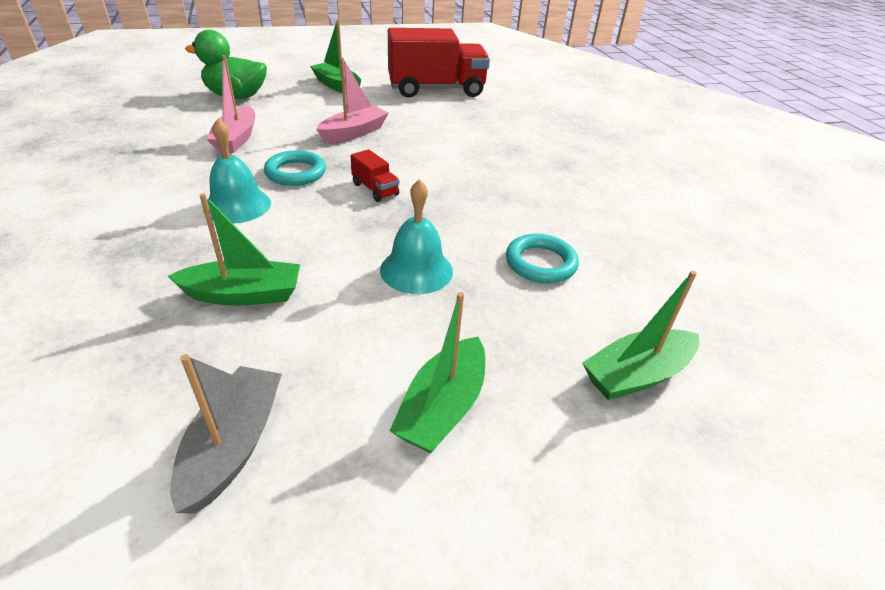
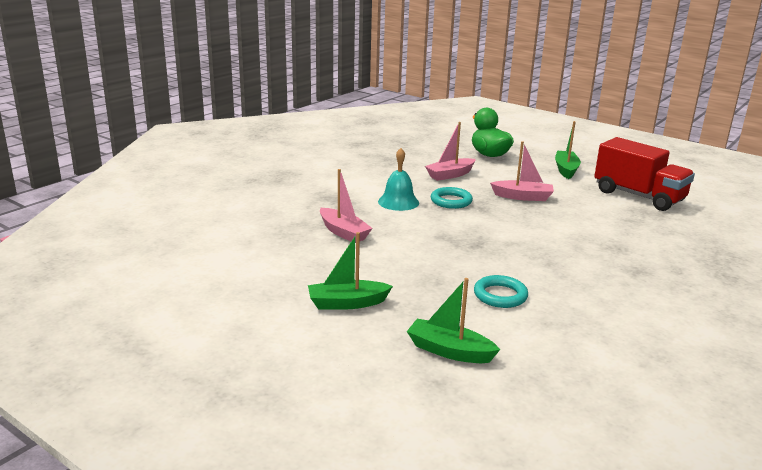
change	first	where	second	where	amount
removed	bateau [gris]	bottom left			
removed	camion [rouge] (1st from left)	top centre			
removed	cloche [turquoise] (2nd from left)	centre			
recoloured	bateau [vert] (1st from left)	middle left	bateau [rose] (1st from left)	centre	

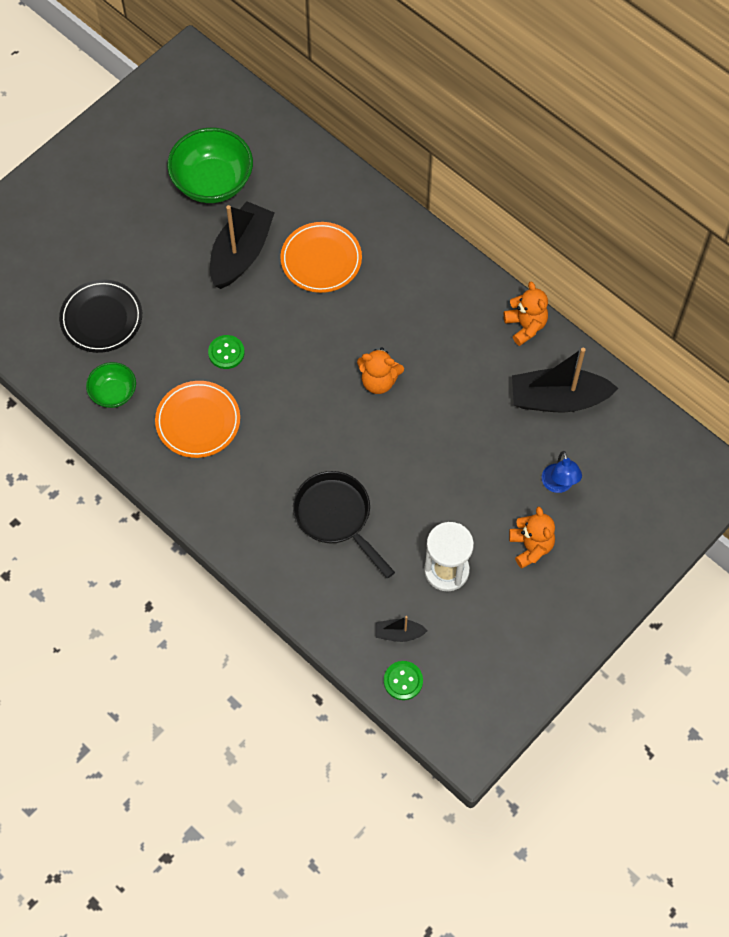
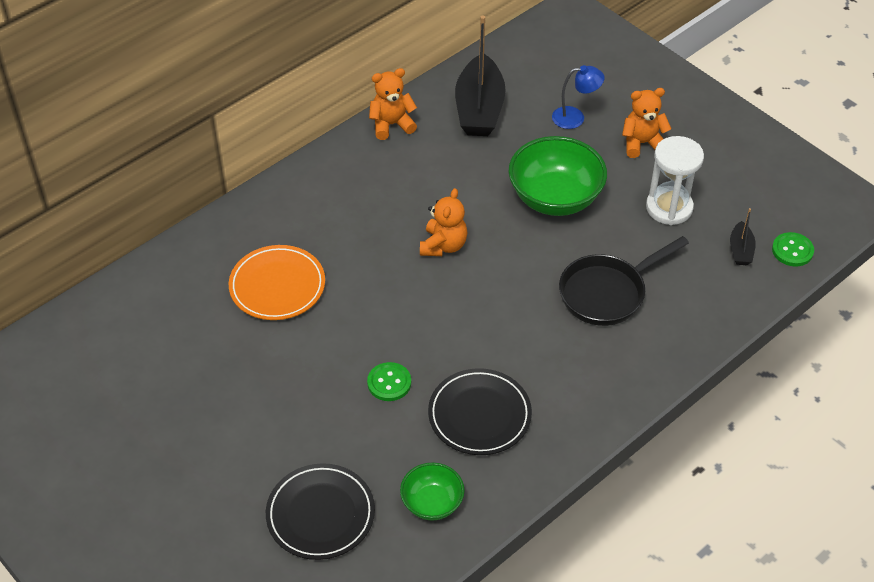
change	first	where	second	where	amount
removed	bateau [noir] (1st from left)	top left			
moved	bol [vert] (2nd from left)	top left		top centre	
recoloured	assiette [orange] (1st from left)	middle left	assiette [noir] (2nd from left)	bottom centre	

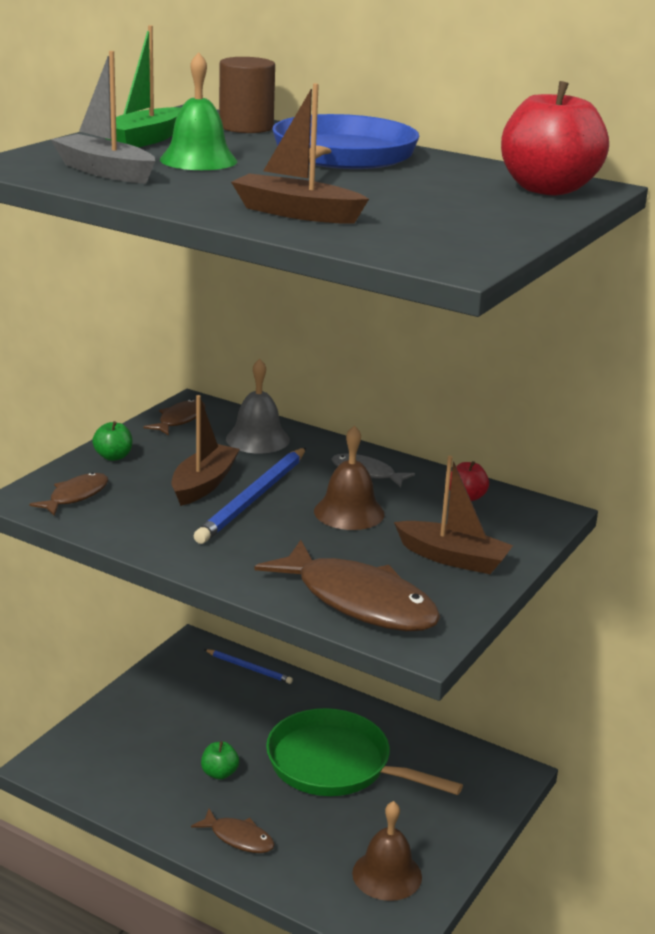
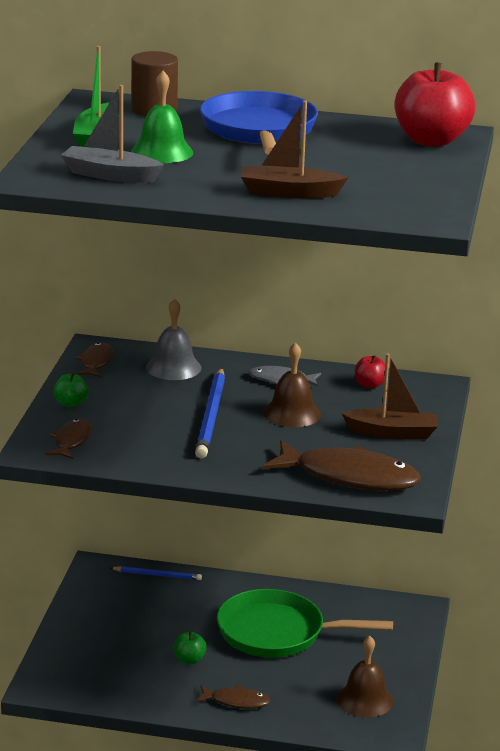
change	first	where	second	where	amount
removed	bateau [marron] (1st from left)	middle left			

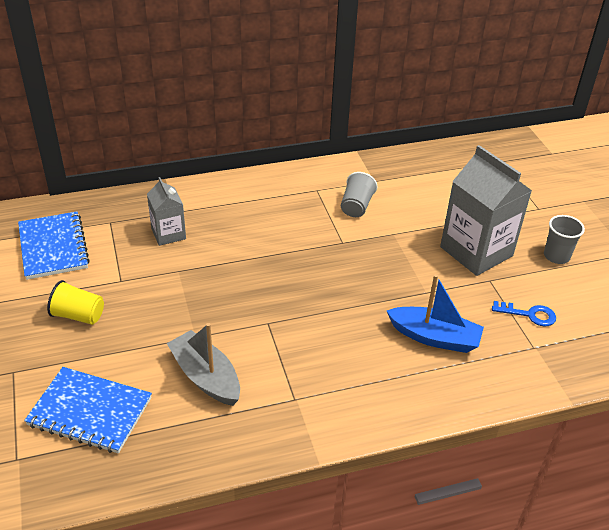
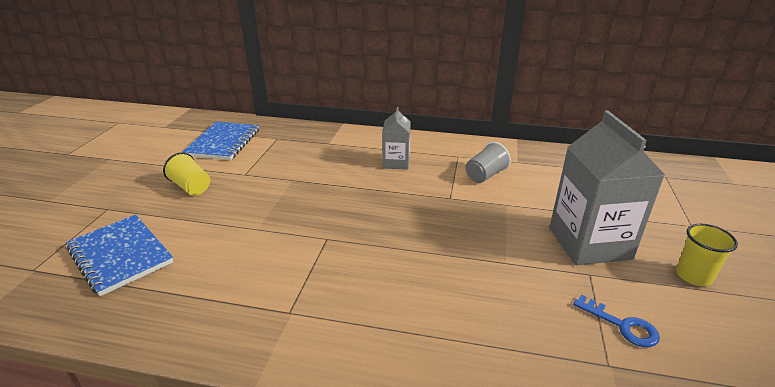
change	first	where	second	where	amount
removed	bateau [gris]	bottom centre			
removed	bateau [bleu]	middle right			
moved	brique de lait [gris] (1st from left)	middle left		centre	
recoloured	gobelet [gris] (2nd from left)	middle right	gobelet [jaune] (2nd from left)	middle right	

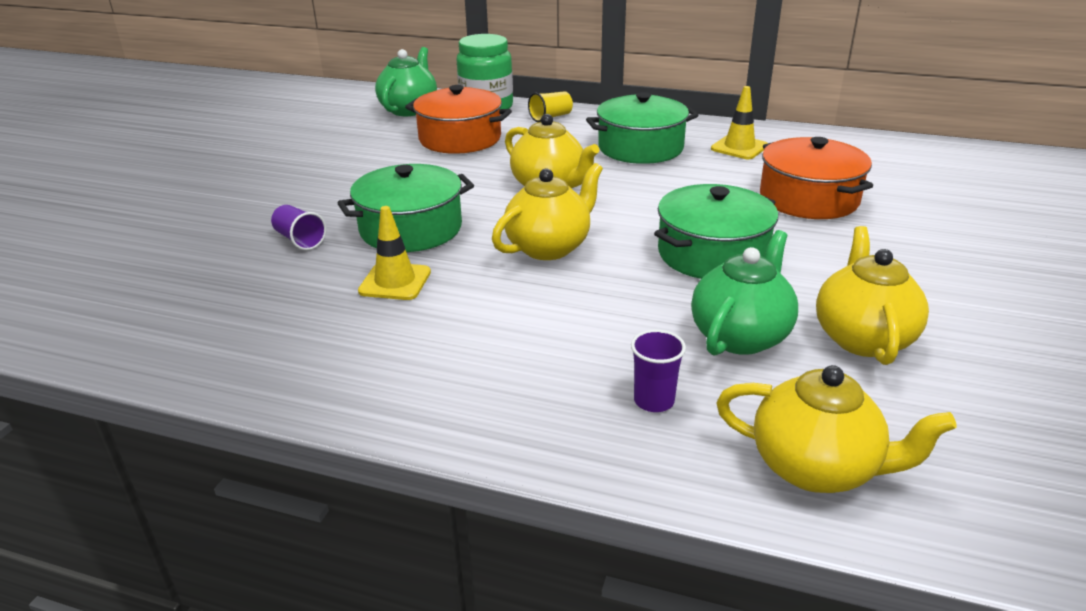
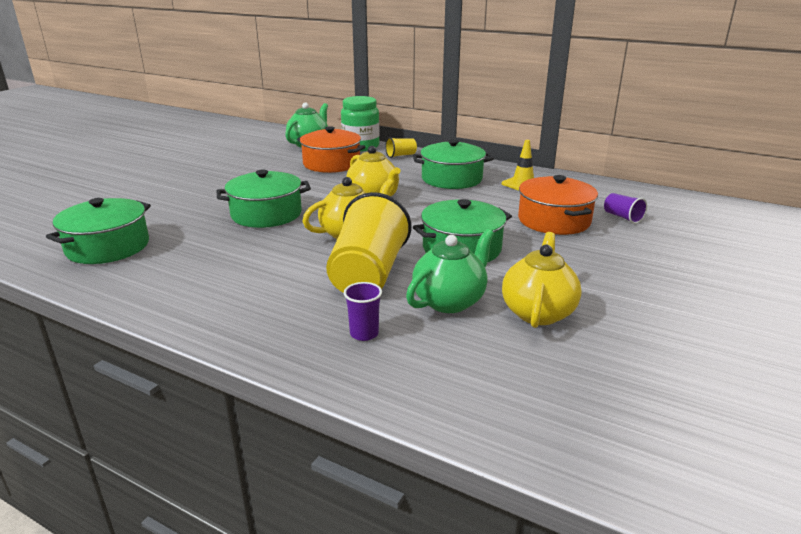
change	first	where	second	where	amount
removed	cône de chantier [jaune] (1st from left)	centre			
removed	théière [jaune] (3rd from left)	bottom right			
added			marmite [vert] (1st from left)	middle left	
added			gobelet [jaune] (1st from left)	centre	
moved	gobelet [violet] (1st from left in the first image)	middle left	gobelet [violet] (2nd from left)	middle right	

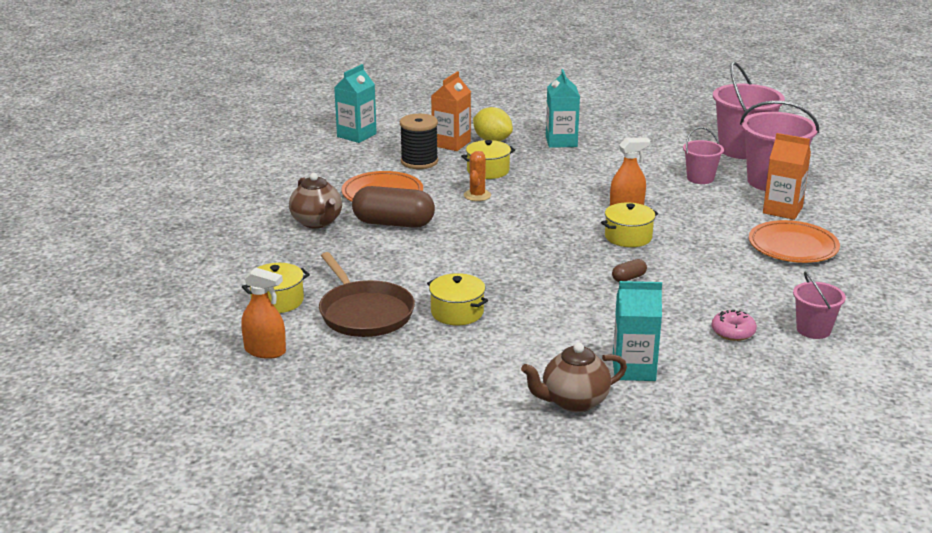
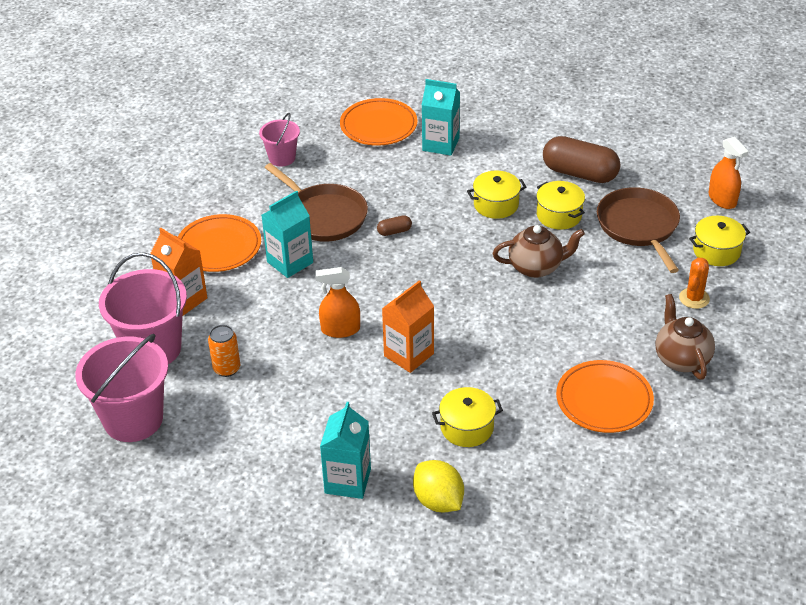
change	first	where	second	where	amount
removed	bobine [noir]	top centre			
removed	beignet [rose]	middle right			
added			poêle [marron] (1st from left)	centre	
added			assiette [orange] (2nd from left)	top centre	
moved	brique de lait [turquoise] (1st from left)	top centre		centre	
moved	gélule [marron] (1st from left in the first image)	centre	gélule [marron] (2nd from left)	top right	
moved	brique de lait [orange] (1st from left in the first image)	top centre	brique de lait [orange] (2nd from left)	centre	
moved	cactus [orange]	top centre		middle right	
moved	théière [marron] (2nd from left in the first image)	bottom centre	théière [marron] (1st from left)	middle right	
moved	marmite [jaune] (4th from left in the first image)	middle right	marmite [jaune] (2nd from left)	top centre	
replaced	seau [rose] (1st from left)	top right	canette [orange]	middle left	
turned	vaporisateur [orange] (1st from left in the first image)	middle left	vaporisateur [orange] (2nd from left)	top right	150 degrees counterclockwise

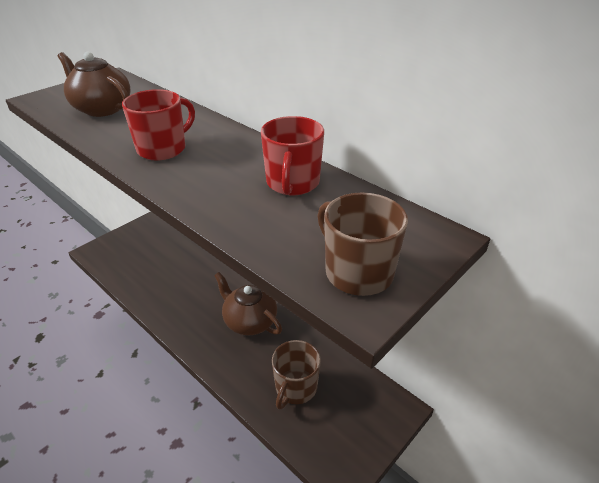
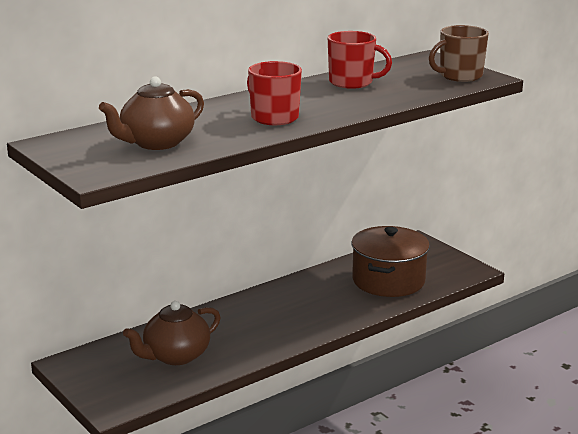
change	first	where	second	where	amount
moved	théière [marron] (2nd from left)	centre		bottom left	
replaced	tasse [marron] (1st from left)	bottom centre	marmite [marron]	middle right	

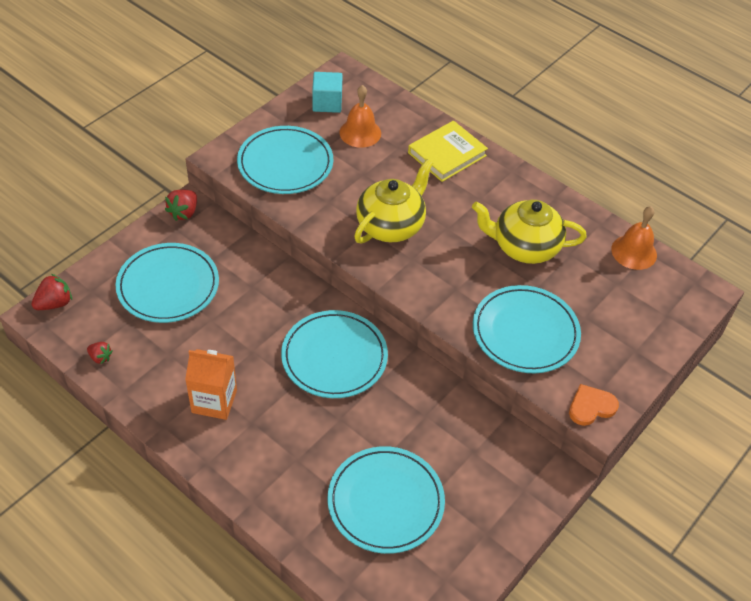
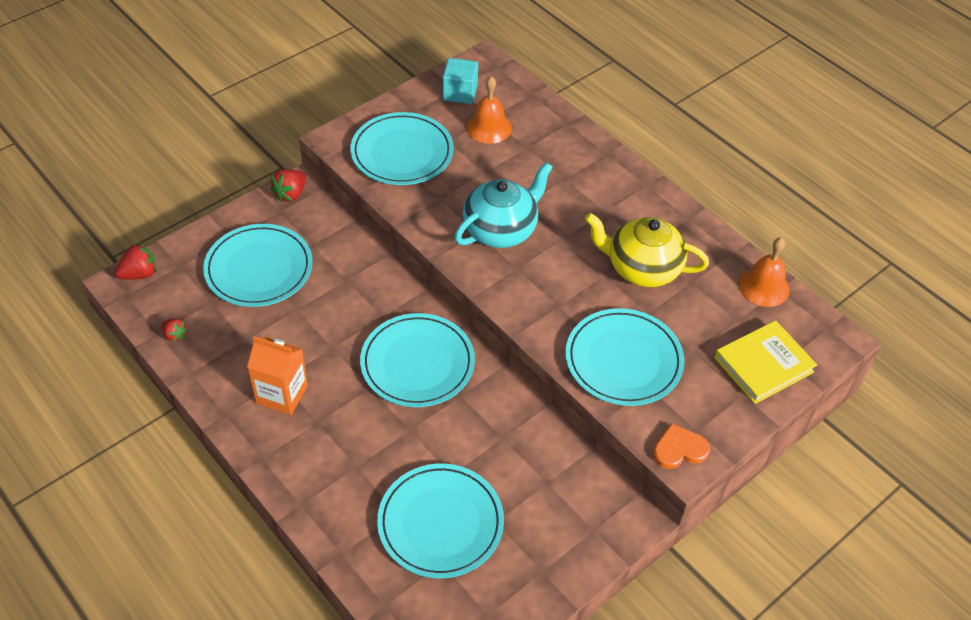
change	first	where	second	where	amount
moved	livre [jaune]	top centre		middle right	
recoloured	théière [jaune] (1st from left)	centre	théière [turquoise]	top centre	

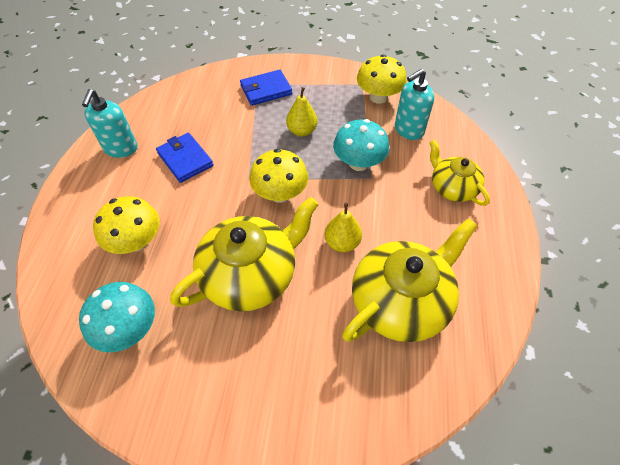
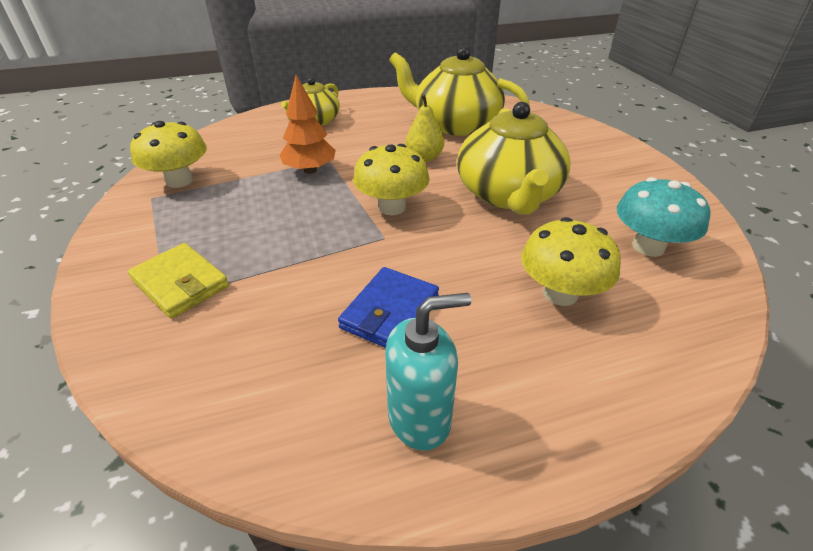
change	first	where	second	where	amount
removed	poire [jaune] (1st from left)	top centre			
removed	distributeur de savon [turquoise] (2nd from left)	top right			
replaced	champignon [turquoise] (2nd from left)	top centre	arbre [orange]	top centre	
recoloured	portefeuille [bleu] (2nd from left)	top centre	portefeuille [jaune]	middle left	
turned	théière [jaune] (1st from left in the first image)	centre	théière [jaune] (3rd from left)	top centre	120 degrees counterclockwise

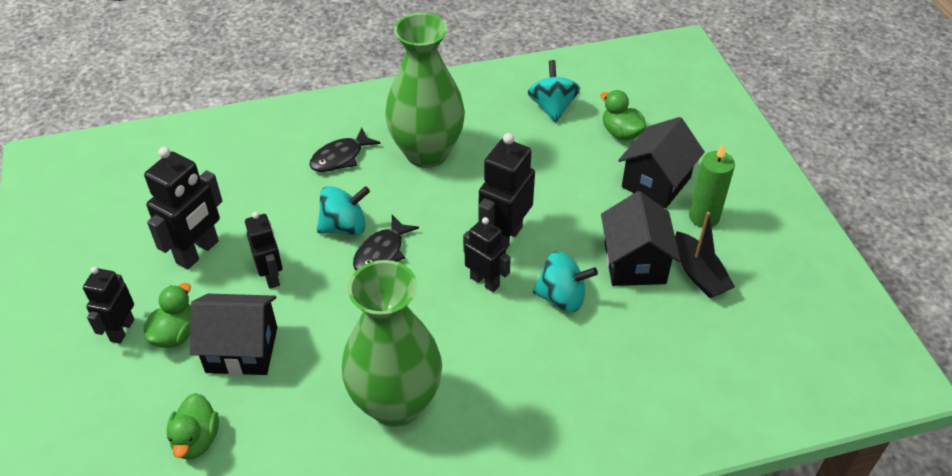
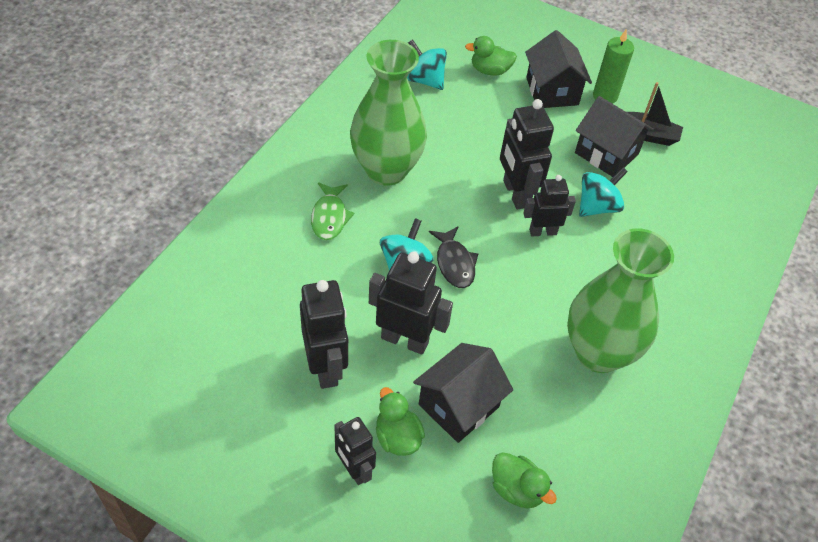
change	first	where	second	where	amount
recoloured	poisson [noir] (1st from left)	top centre	poisson [vert]	centre	
resized	robot [noir] (3rd from left)	middle left		centre	x1.55

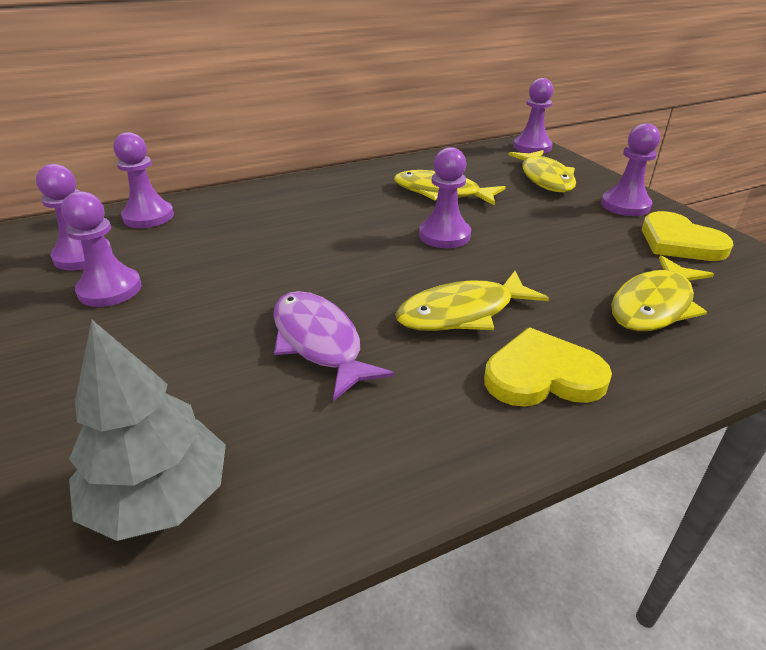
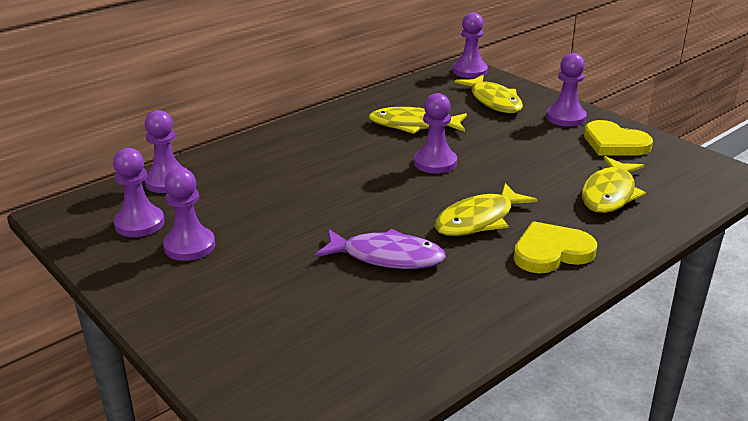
change	first	where	second	where	amount
removed	arbre [gris]	middle left			
turned	poisson [violet]	centre		centre	150 degrees clockwise

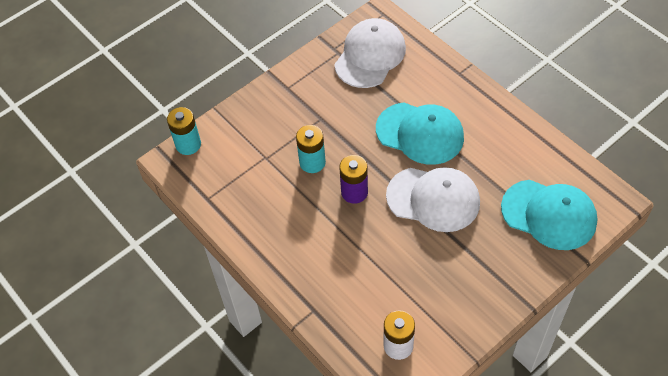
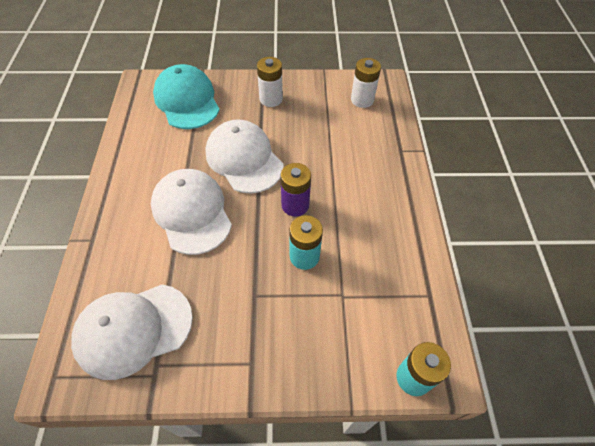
change	first	where	second	where	amount
added			pile [blanc] (1st from left)	top centre	
recoloured	casquette [turquoise] (1st from left)	centre	casquette [blanc] (2nd from left)	middle left	

